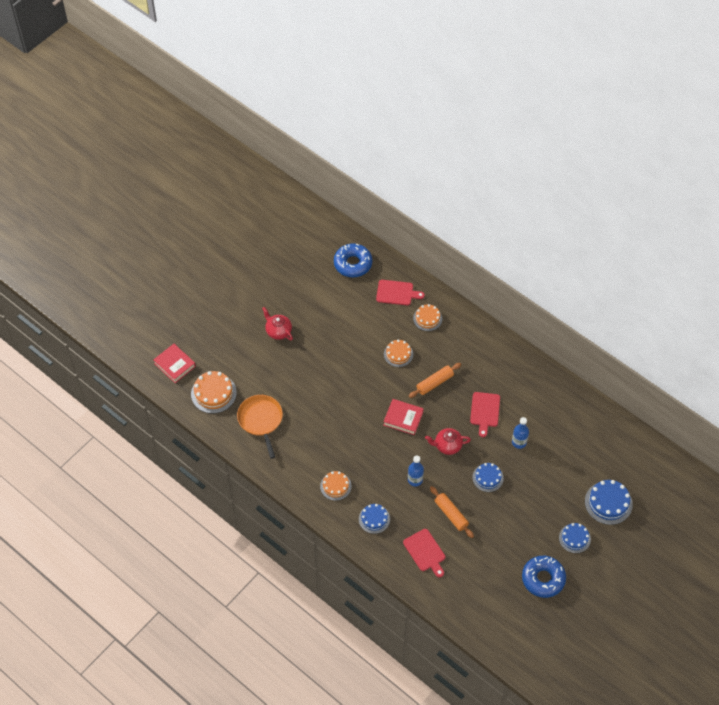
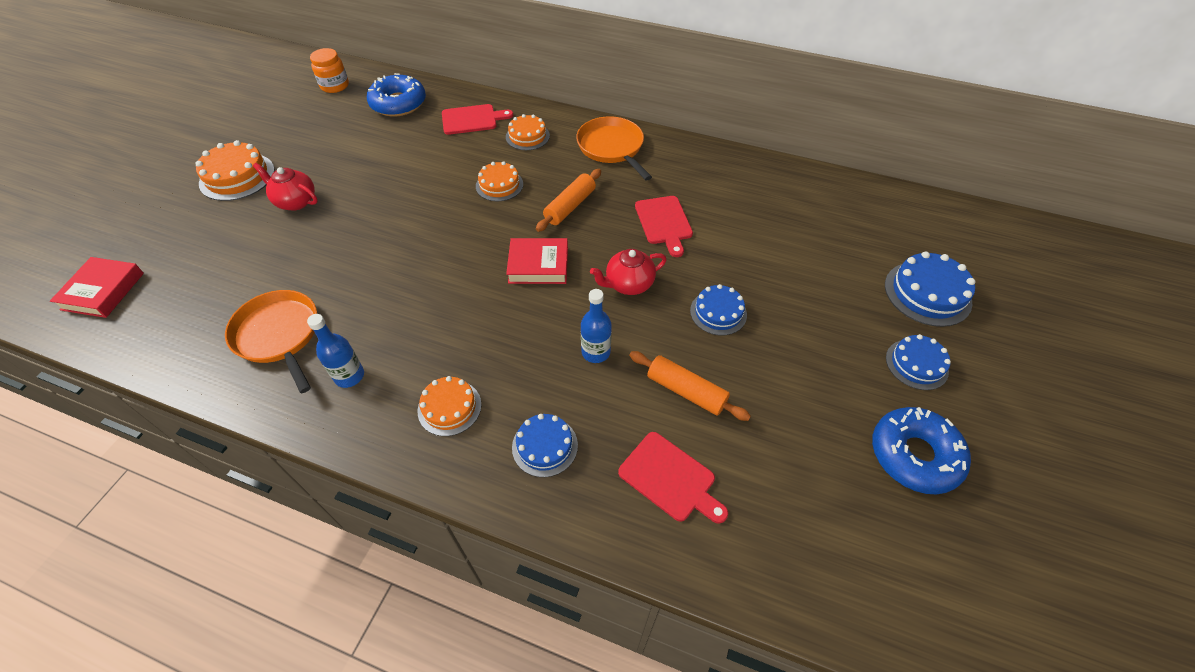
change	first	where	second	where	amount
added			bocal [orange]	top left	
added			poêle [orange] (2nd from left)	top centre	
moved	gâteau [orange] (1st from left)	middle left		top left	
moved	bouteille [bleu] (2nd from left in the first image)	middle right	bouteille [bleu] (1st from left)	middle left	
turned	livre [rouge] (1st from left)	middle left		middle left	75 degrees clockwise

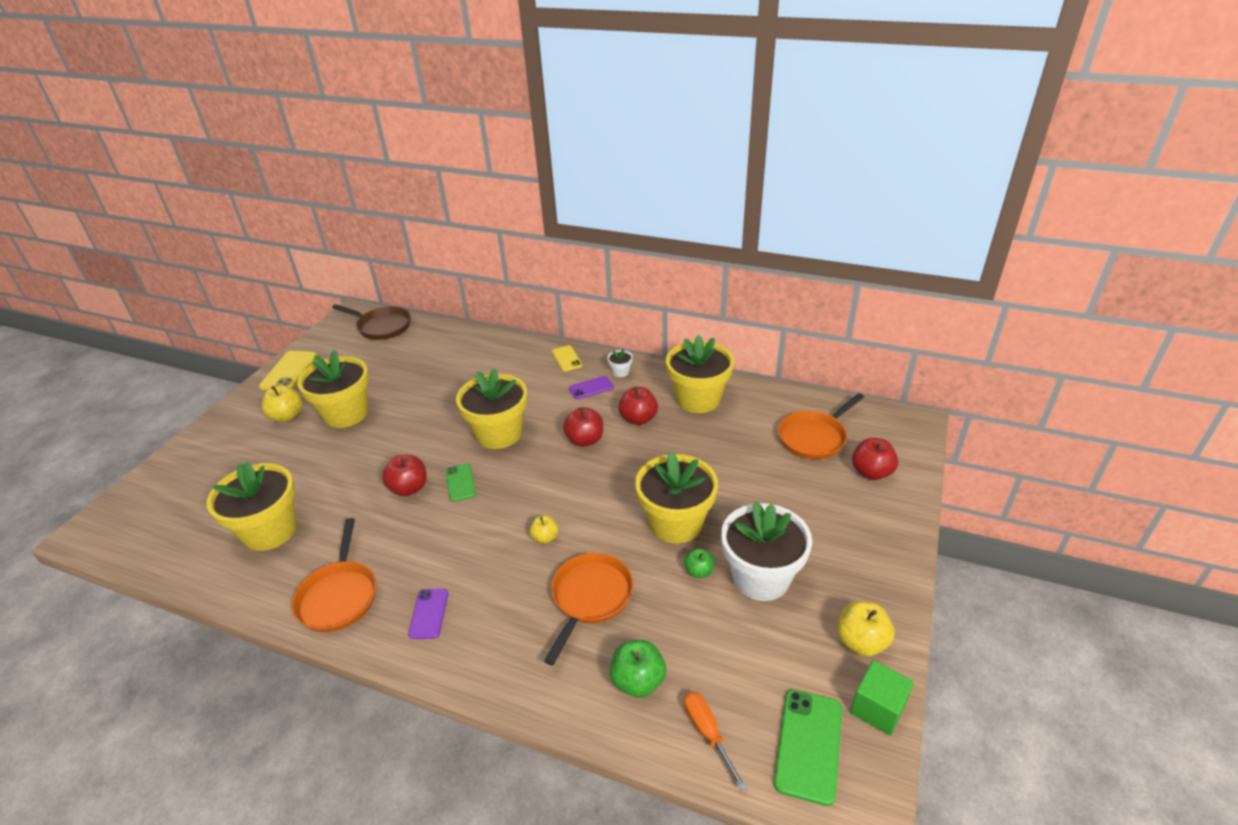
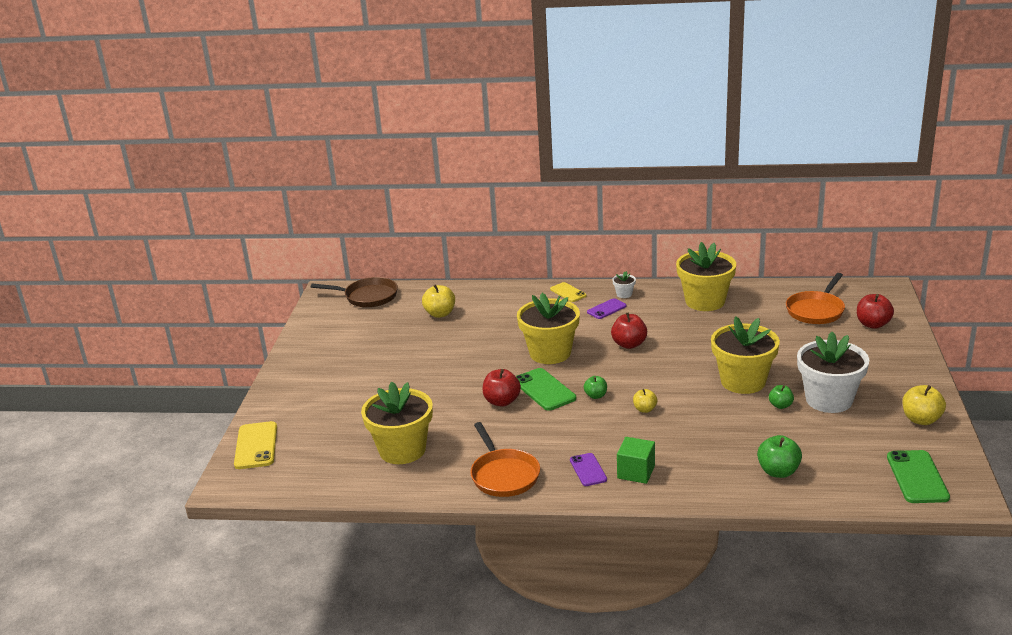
change	first	where	second	where	amount
removed	pot de fleurs [jaune] (2nd from left)	middle left			
removed	poêle [orange] (2nd from left)	bottom centre			
removed	pomme [rouge] (3rd from left)	centre			
removed	tournevis [orange]	bottom centre			
added			pomme [vert] (1st from left)	centre	
moved	téléphone [jaune] (1st from left)	middle left		bottom left	
moved	pomme [jaune] (1st from left)	middle left		centre	
moved	cube [vert]	bottom right		bottom centre	
resized	téléphone [vert] (1st from left)	centre		centre	x1.60

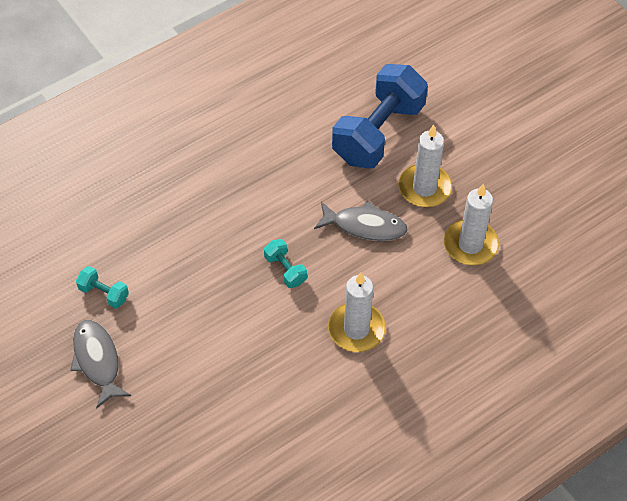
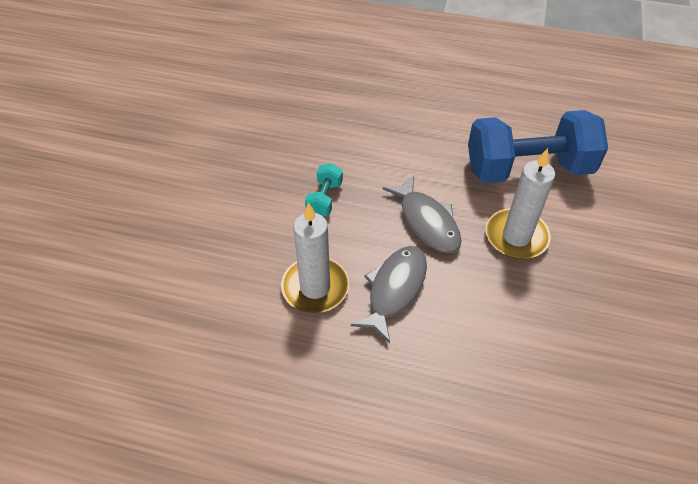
change	first	where	second	where	amount
removed	haltère [turquoise] (1st from left)	middle left			
removed	bougie [blanc] (3rd from left)	middle right			
moved	poisson [gris] (1st from left)	bottom left		centre	

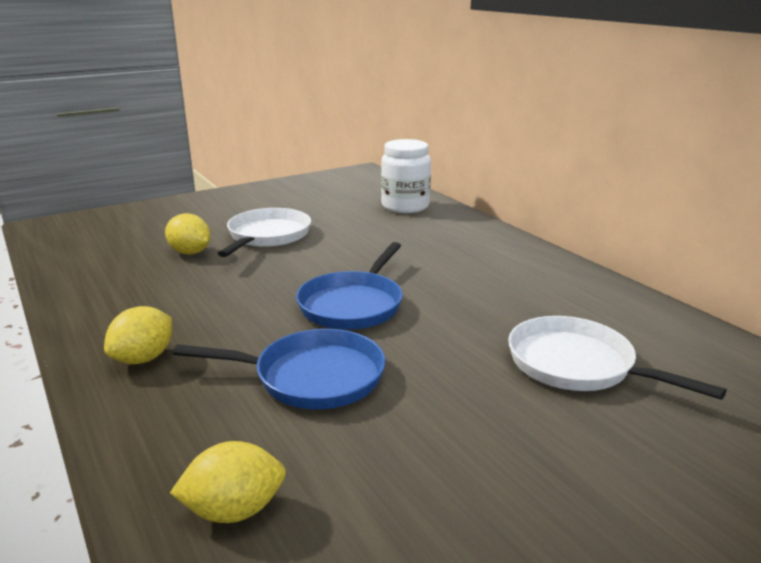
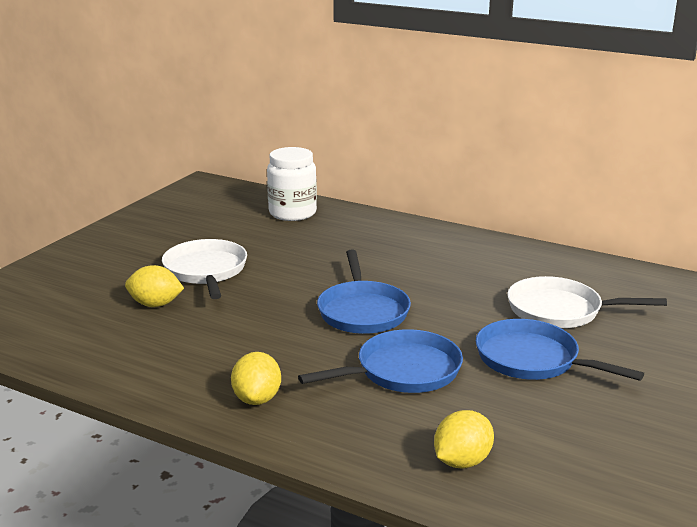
change	first	where	second	where	amount
added			poêle [bleu] (3rd from left)	middle right	

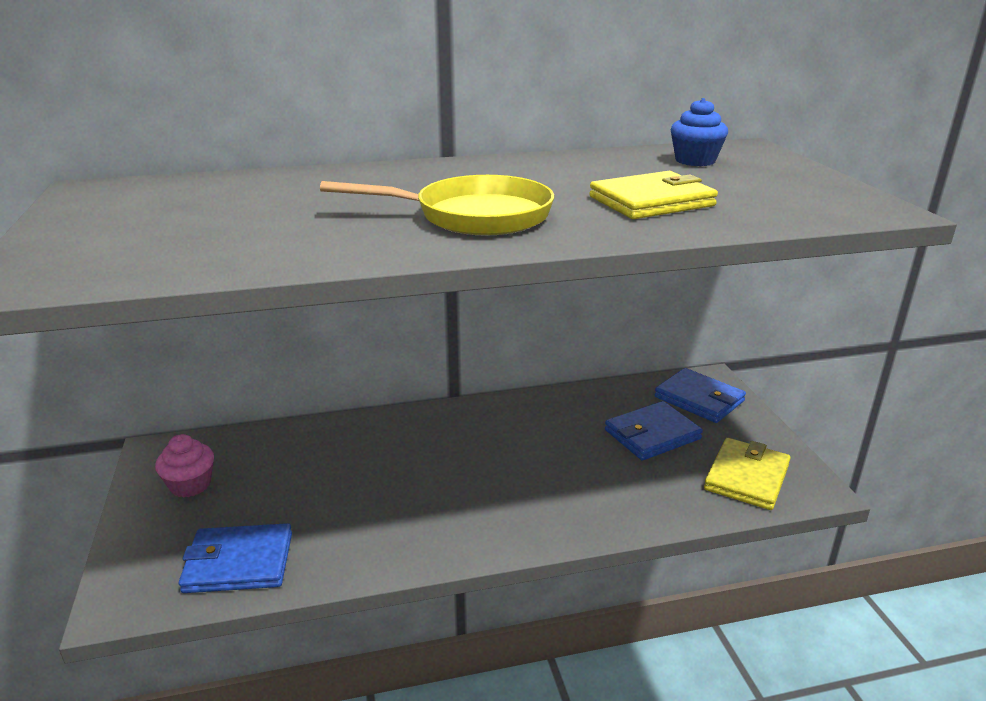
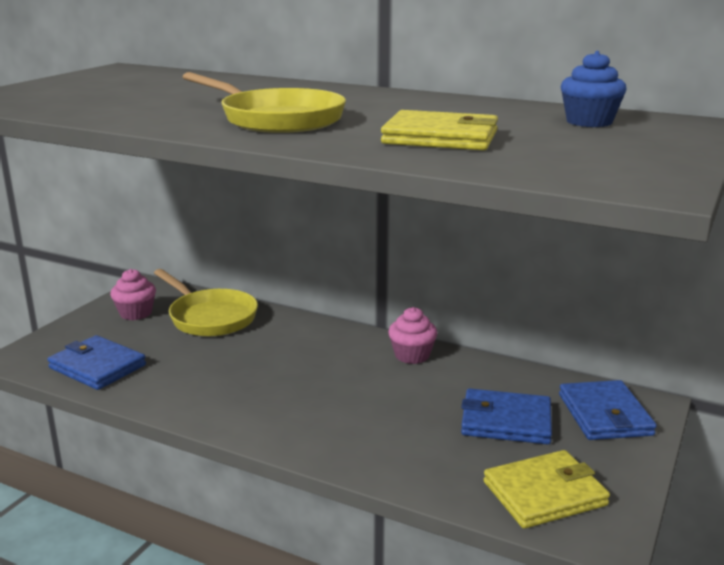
change	first	where	second	where	amount
added			poêle [jaune] (1st from left)	middle left	
added			muffin [rose] (2nd from left)	centre	

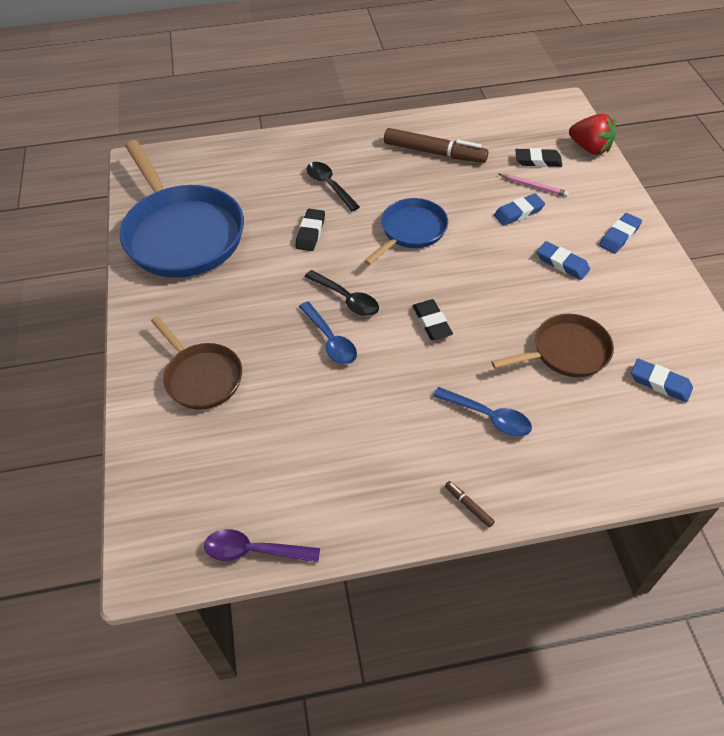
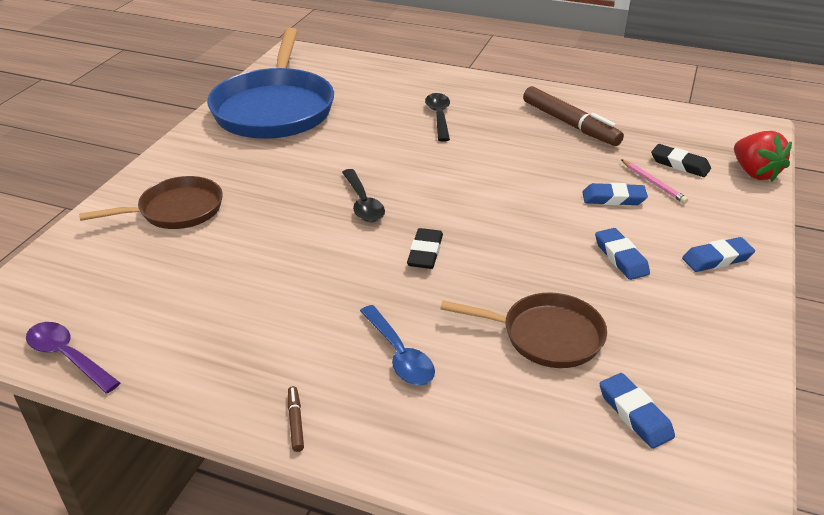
change	first	where	second	where	amount
removed	gomme [noir] (1st from left)	top centre			
removed	cuillère [bleu] (1st from left)	centre			
removed	poêle [bleu] (2nd from left)	top centre			
turned	poêle [marron] (1st from left)	middle left		middle left	105 degrees counterclockwise

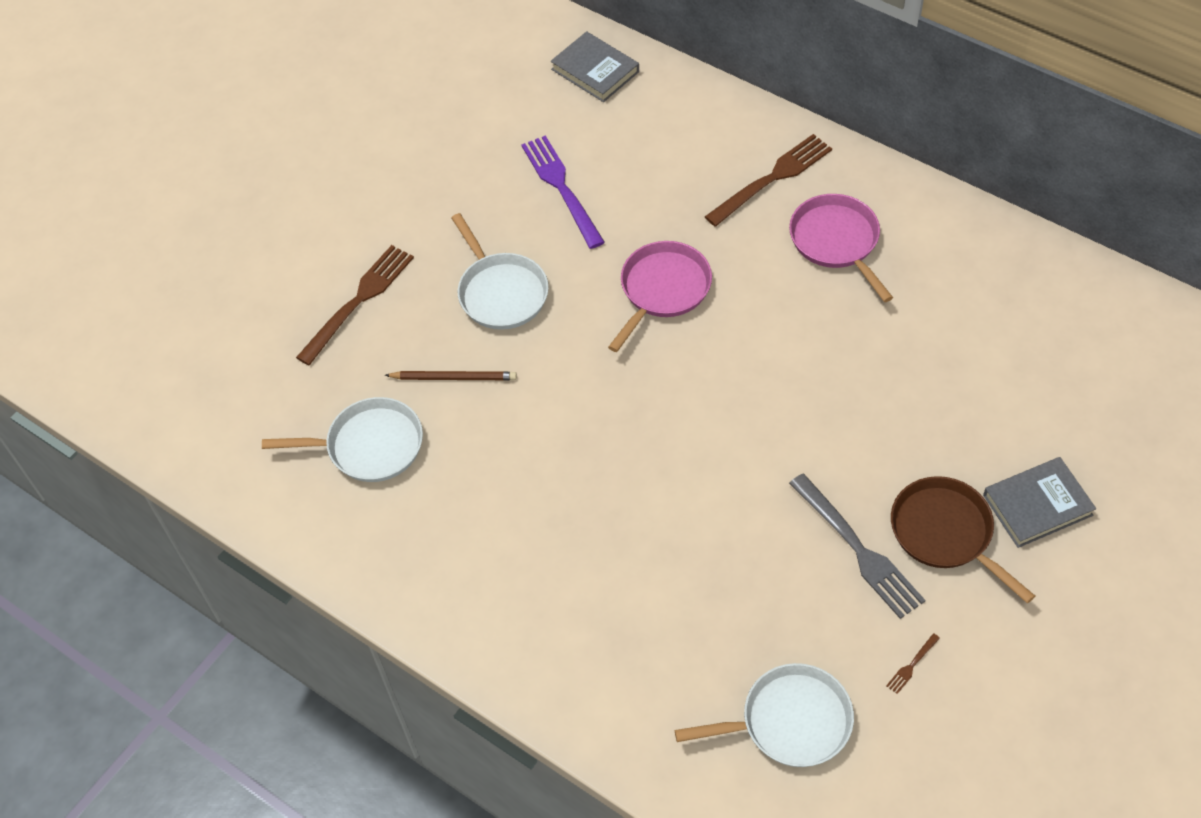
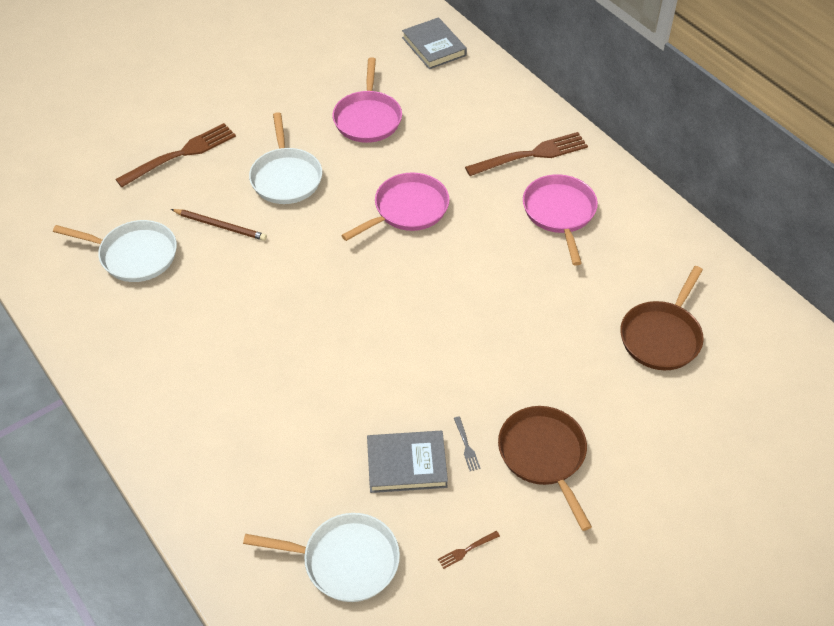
change	first	where	second	where	amount
added			poêle [marron] (2nd from left)	middle right	
moved	livre [gris] (2nd from left in the first image)	middle right	livre [gris] (1st from left)	bottom centre	
replaced	fourchette [violet]	top centre	poêle [rose] (1st from left)	top centre	
resized	fourchette [gris]	bottom right		bottom centre	x0.40

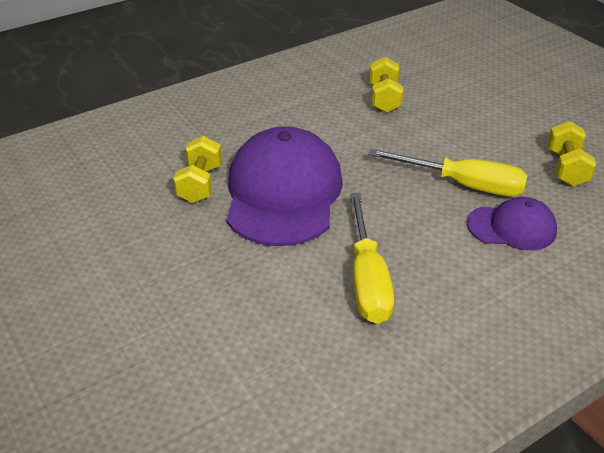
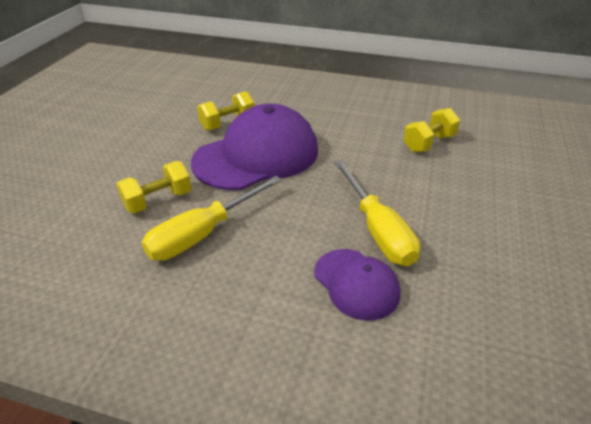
change	first	where	second	where	amount
moved	haltère [jaune] (3rd from left in the first image)	middle right	haltère [jaune] (1st from left)	middle left	

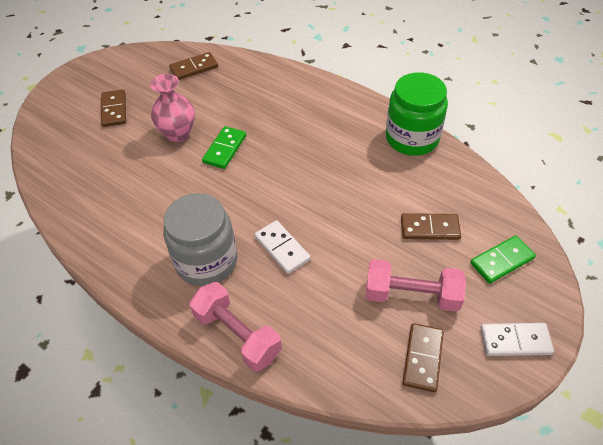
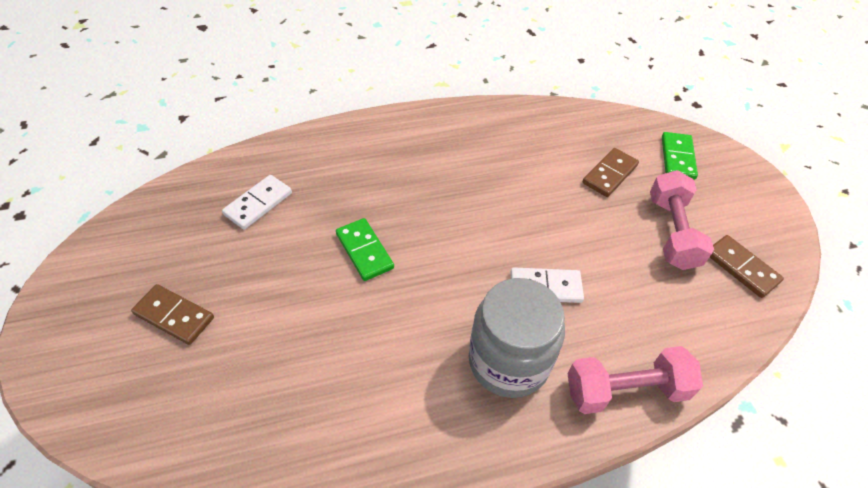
change	first	where	second	where	amount
removed	vase [rose]	top left			
removed	domino [marron] (2nd from left)	top left			
removed	bocal [vert]	top right			
moved	domino [blanc] (2nd from left in the first image)	bottom right	domino [blanc] (1st from left)	middle left	
turned	haltère [rose] (2nd from left)	middle right		middle right	45 degrees counterclockwise

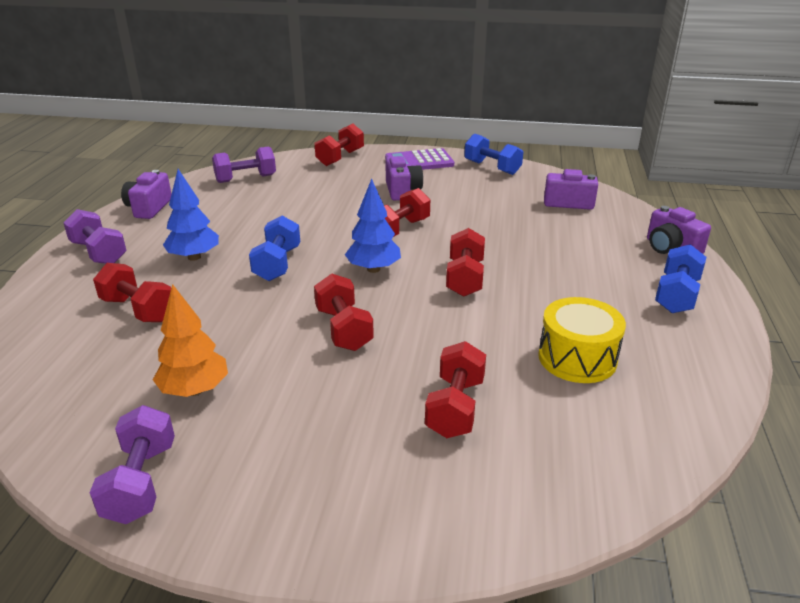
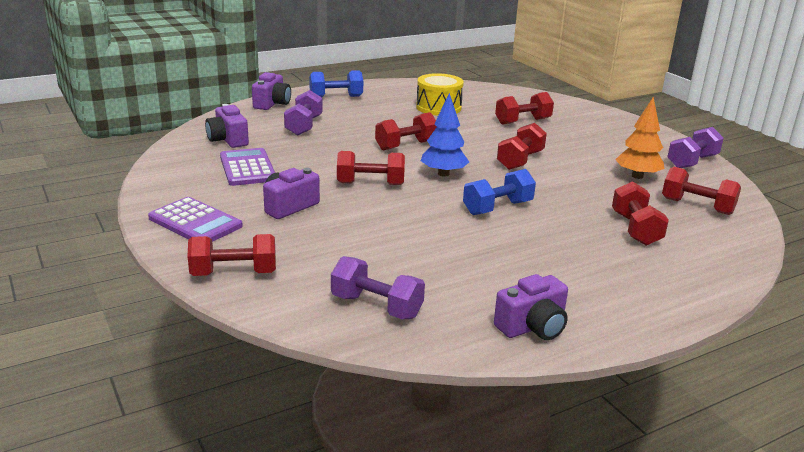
change	first	where	second	where	amount
removed	arbre [bleu] (1st from left)	middle left			
removed	haltère [bleu] (2nd from left)	top centre			
added			calculatrice [violet] (2nd from left)	middle left	
added			haltère [rouge] (7th from left)	middle right	
moved	haltère [violet] (1st from left)	middle left		top centre	

